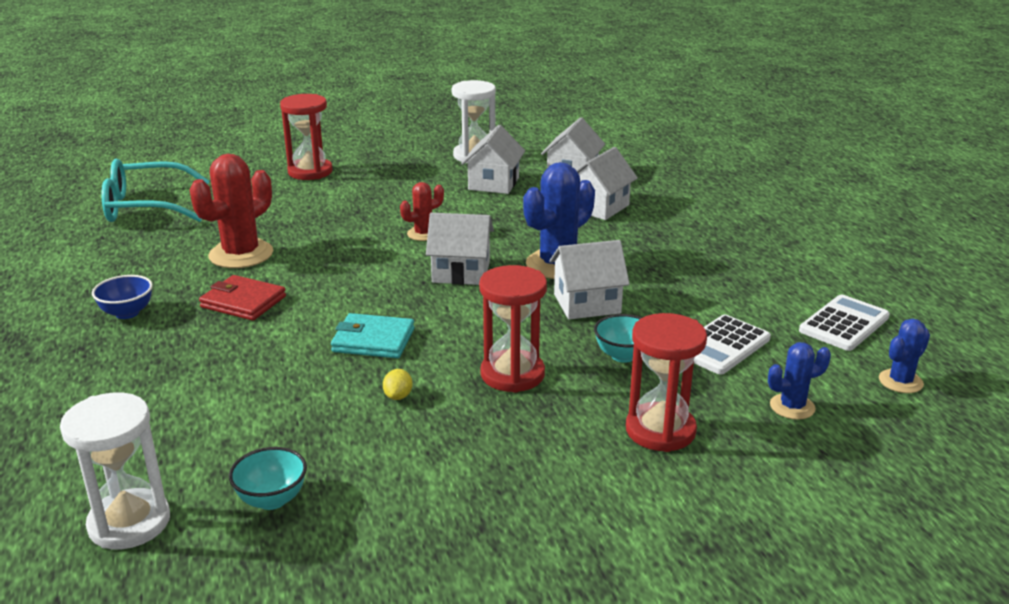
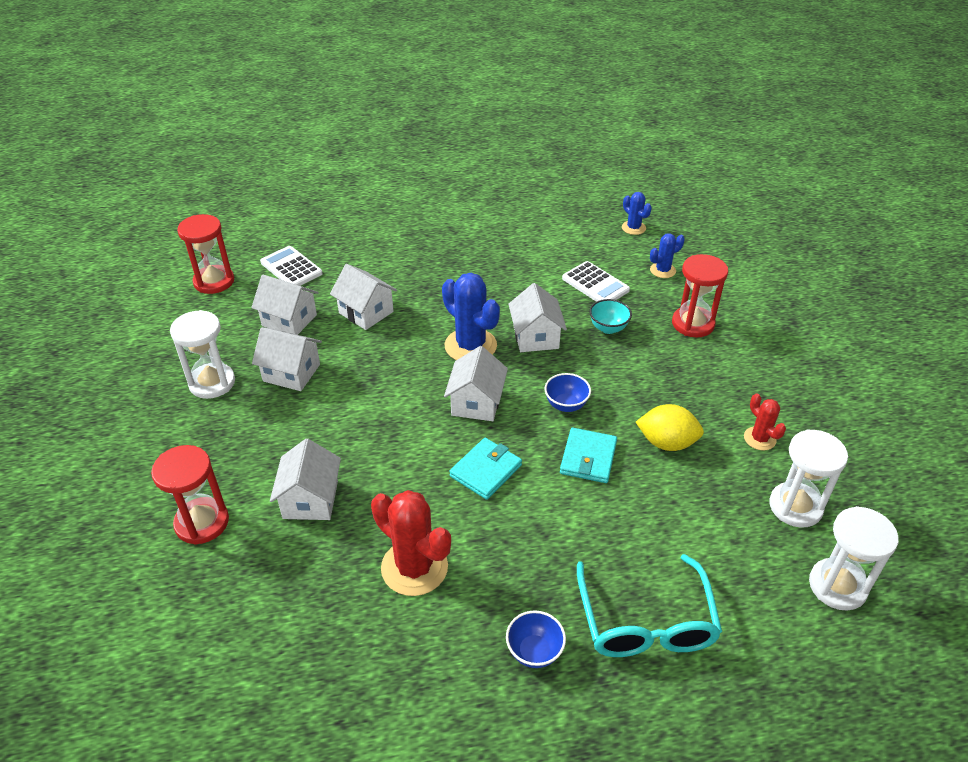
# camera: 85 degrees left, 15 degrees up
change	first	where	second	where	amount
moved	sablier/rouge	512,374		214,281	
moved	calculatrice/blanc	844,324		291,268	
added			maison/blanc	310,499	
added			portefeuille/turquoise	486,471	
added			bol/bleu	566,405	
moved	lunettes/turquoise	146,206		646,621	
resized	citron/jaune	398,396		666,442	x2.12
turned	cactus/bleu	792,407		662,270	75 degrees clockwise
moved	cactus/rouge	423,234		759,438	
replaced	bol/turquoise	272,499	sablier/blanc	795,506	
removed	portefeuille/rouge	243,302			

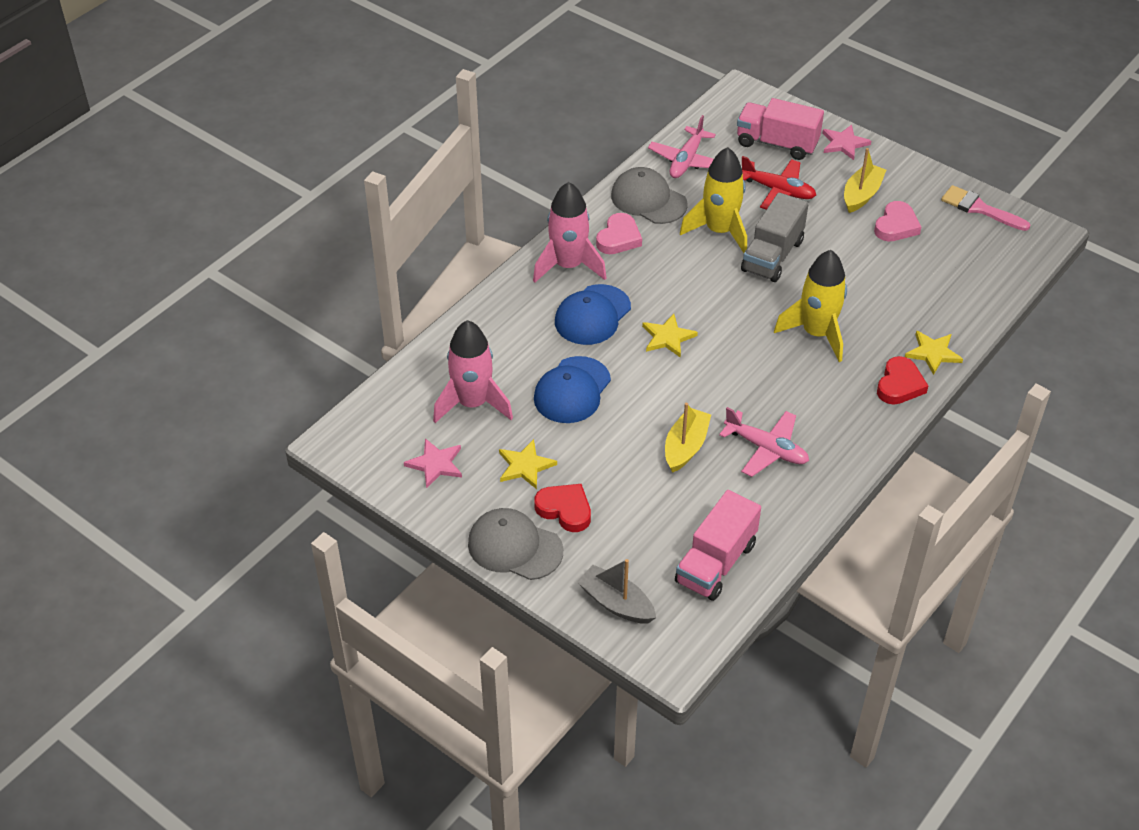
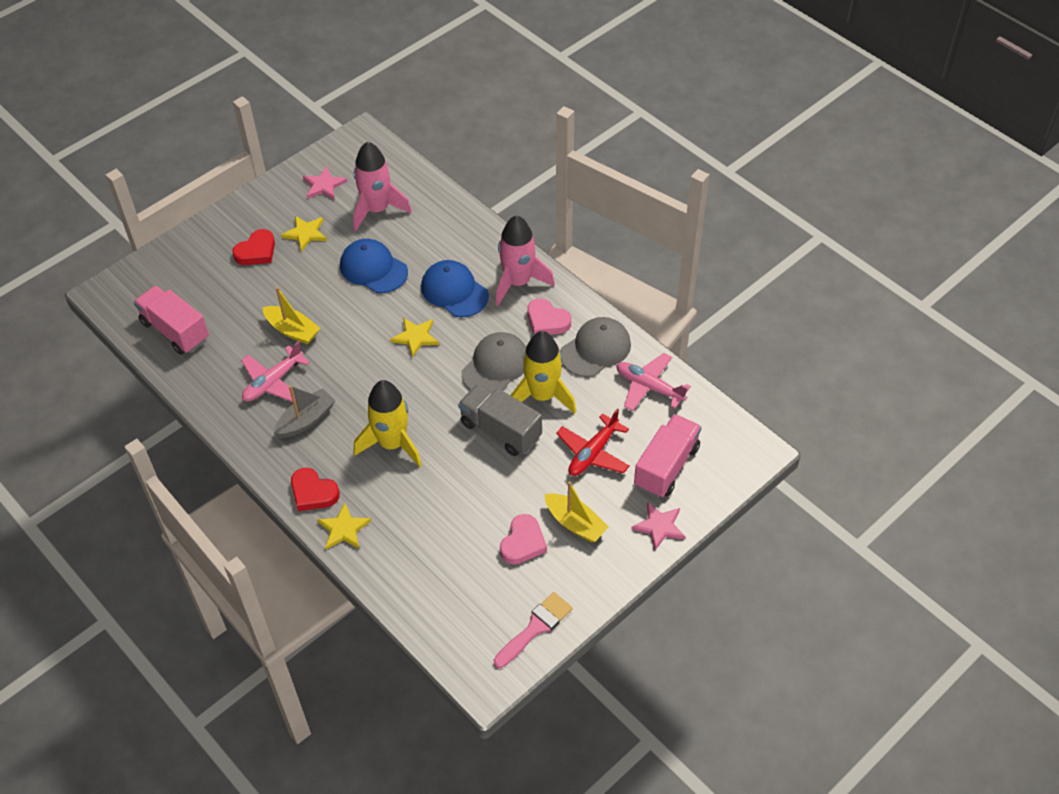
# camera: 100 degrees right, 5 degrees up
change	first	where	second	where	amount
moved	bateau/gris	616,603		306,420	
moved	casquette/gris	514,547		495,366	
turned	cœur/rose	896,226		523,543	105 degrees counterclockwise

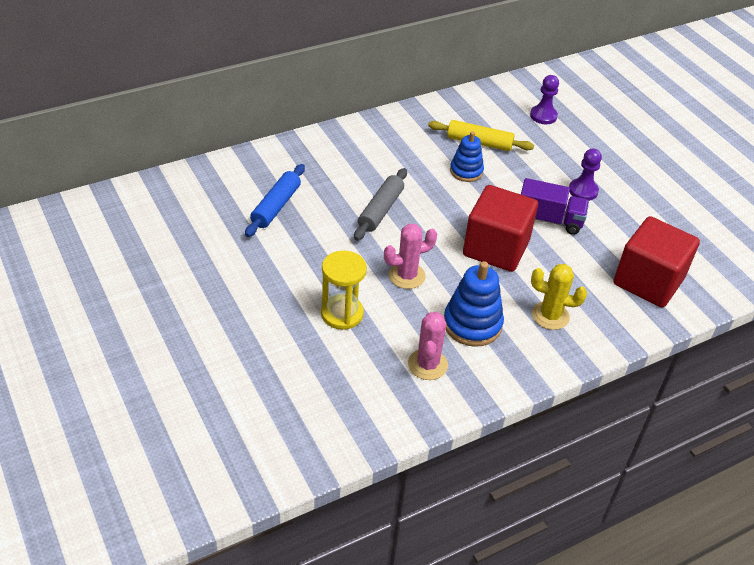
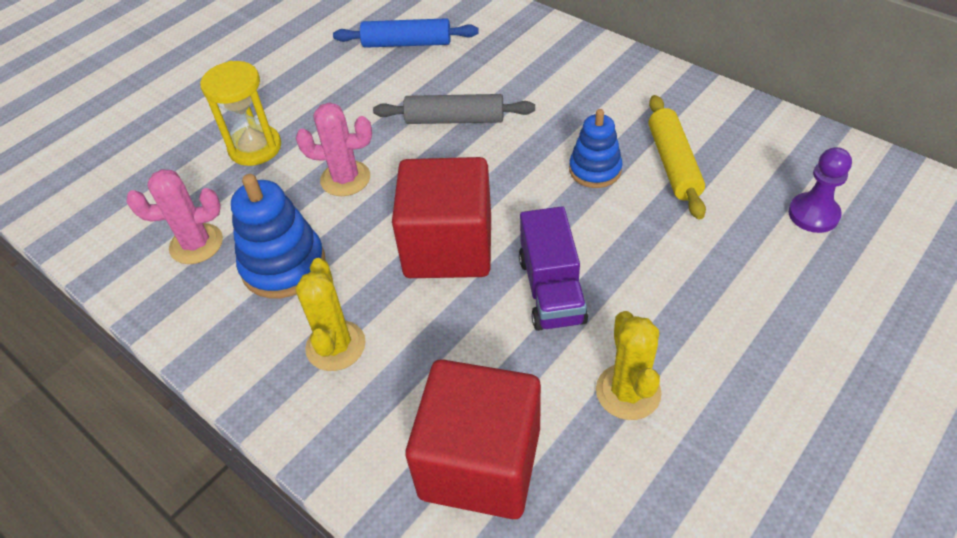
# camera: 75 degrees right, 5 degrees up
change	first	where	second	where	amount
turned	cactus/rose	406,276		345,179	45 degrees counterclockwise
added			cactus/jaune	628,392	
removed	pion/violet	583,191			

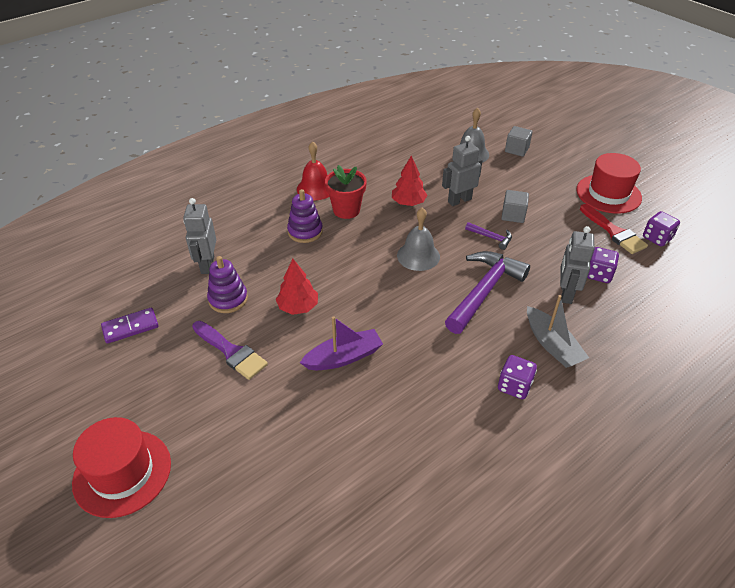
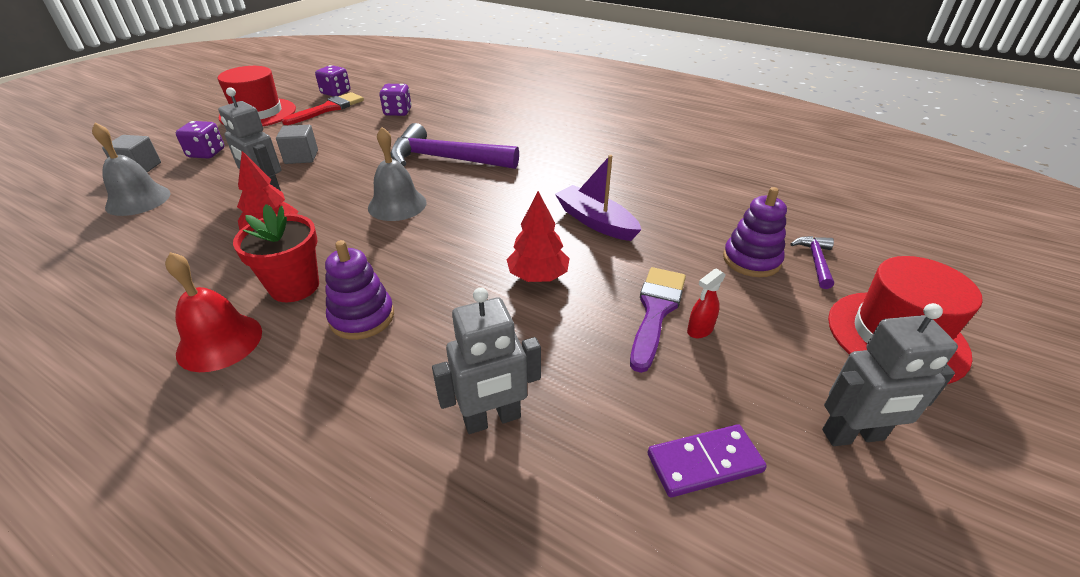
# camera: 110 degrees left, 5 degrees down
change	first	where	second	where	amount
moved	dé/violet	514,386		206,153	
turned	domino/violet	130,327		704,463	60 degrees counterclockwise
added			vaporisateur/rouge	699,330	
moved	jouet à empiler/violet	228,299		751,260	
moved	marteau/violet	491,238		815,261	
moved	robot/gris	566,293		853,435	
removed	bateau/gris	552,345			

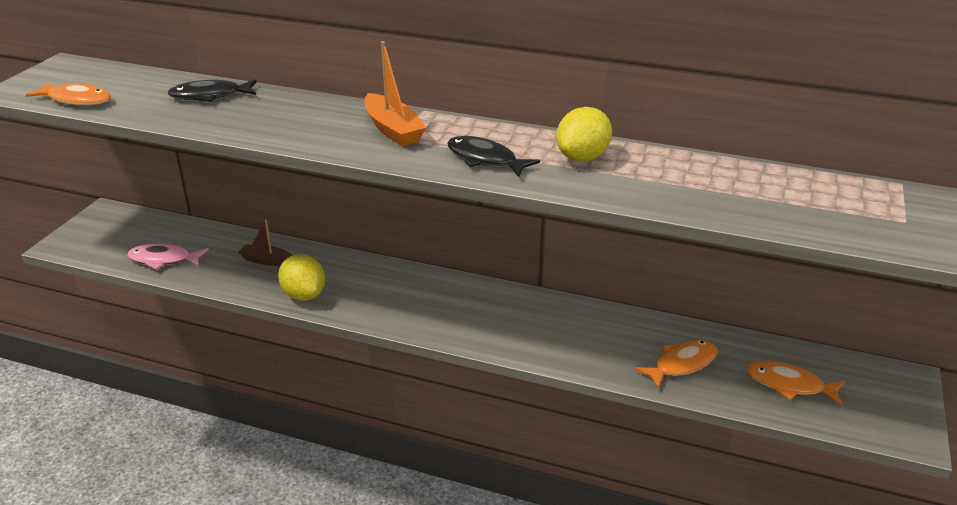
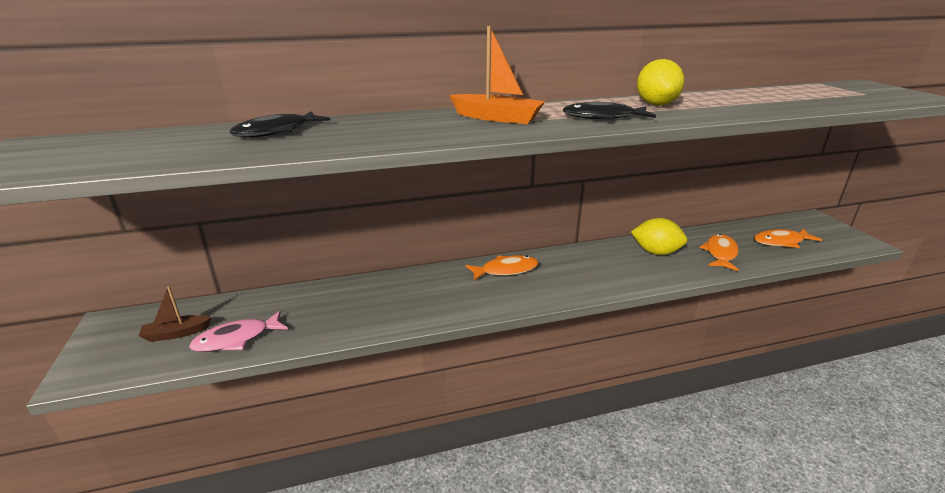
# camera: 35 degrees left, 5 degrees down
change	first	where	second	where	amount
moved	bateau/marron	266,260		176,333	
moved	poisson/orange	77,100		506,270	
moved	citron/jaune	304,295		656,252	

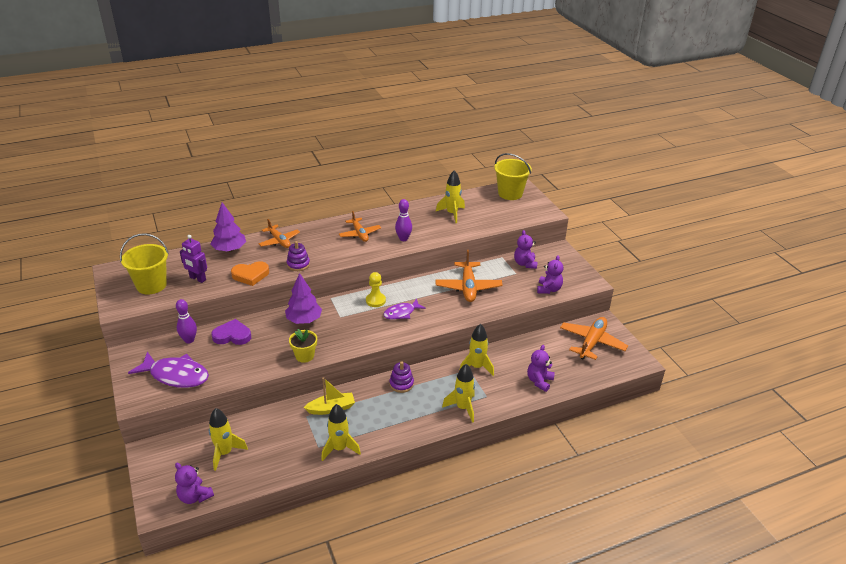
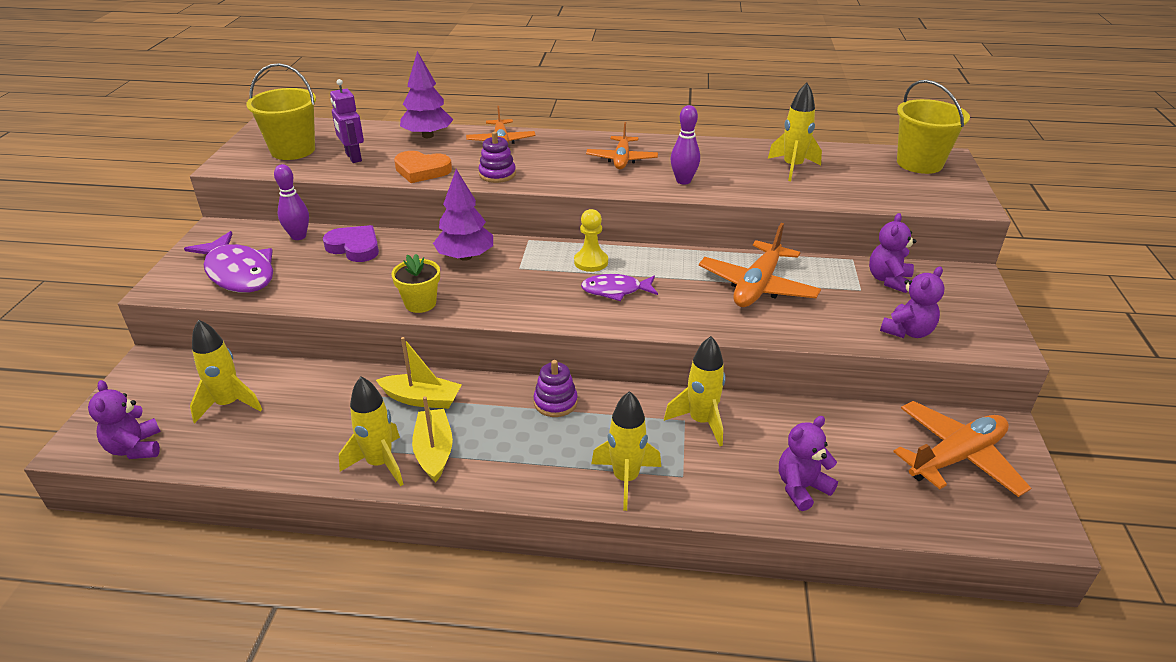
# camera: 30 degrees right, 0 degrees up
change	first	where	second	where	amount
added			bateau/jaune	434,451	

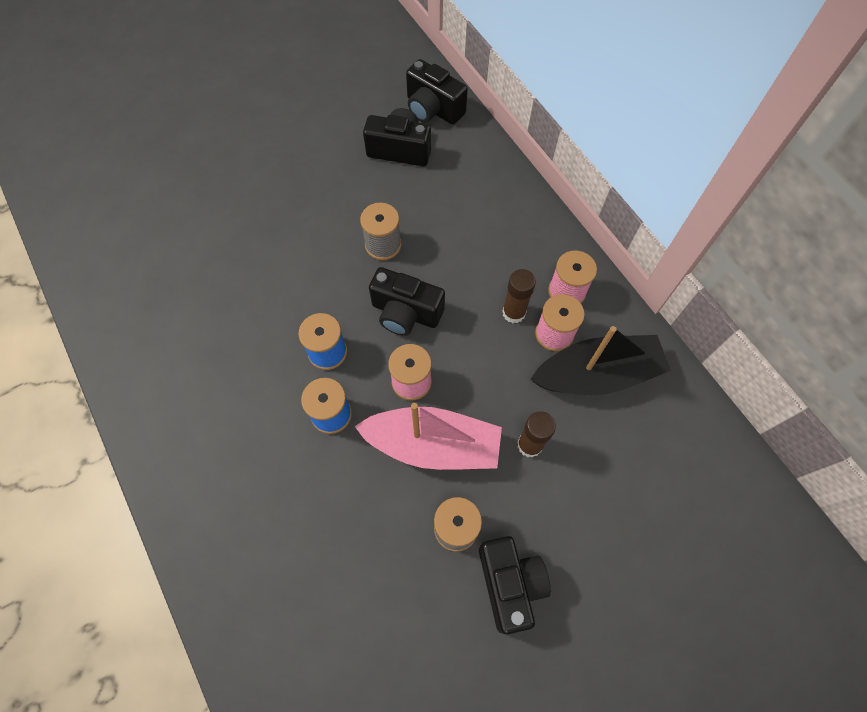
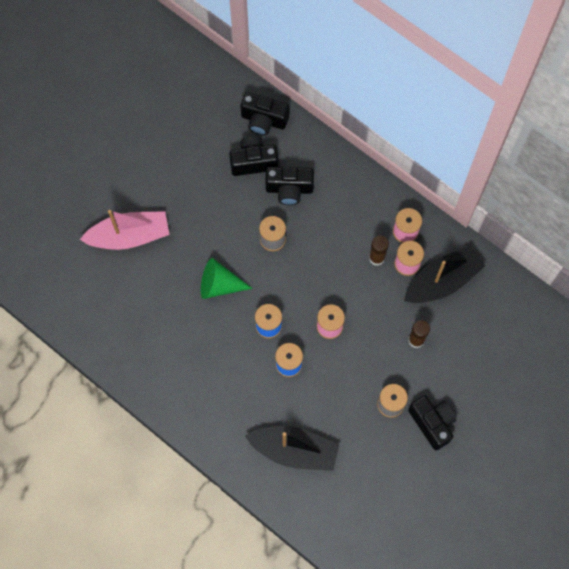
# camera: 20 degrees left, 5 degrees up
change	first	where	second	where	amount
moved	bateau/rose	433,445		129,236	
added			cône/vert	219,285	
added			bateau/noir	294,450	
moved	appareil photo/noir	405,313		289,189	

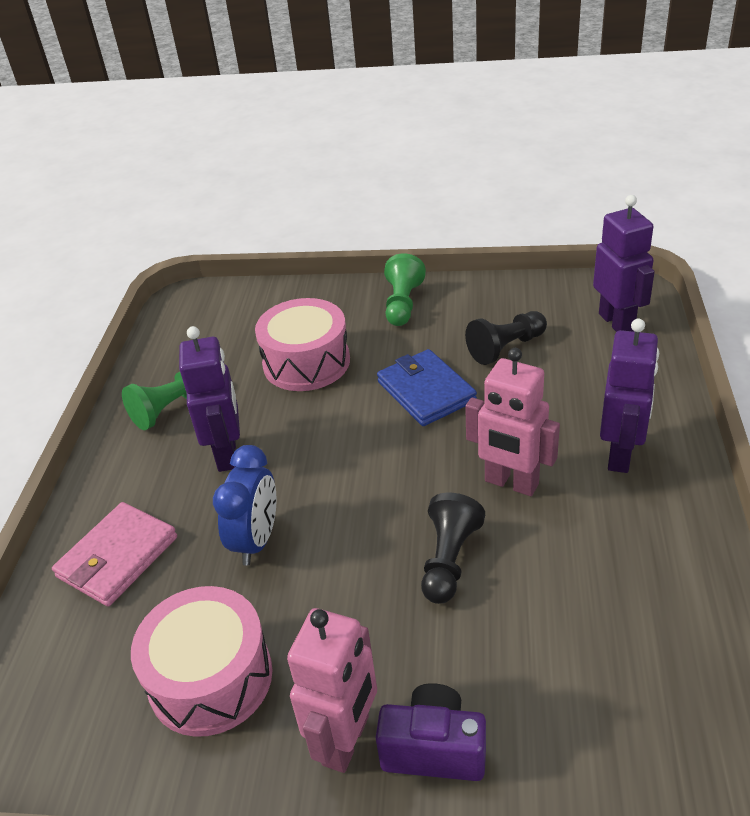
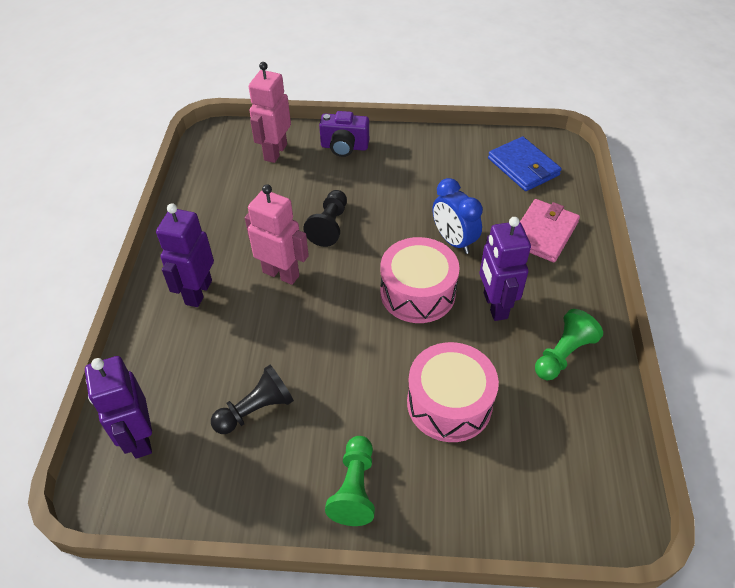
# camera: 175 degrees right, 10 degrees up
change	first	where	second	where	amount
moved	robot/rose	346,740		275,152	
moved	tambour/rose	210,678		417,292	
turned	réveil/bleu	256,540		453,241	45 degrees counterclockwise
moved	portefeuille/bleu	426,391		523,167	

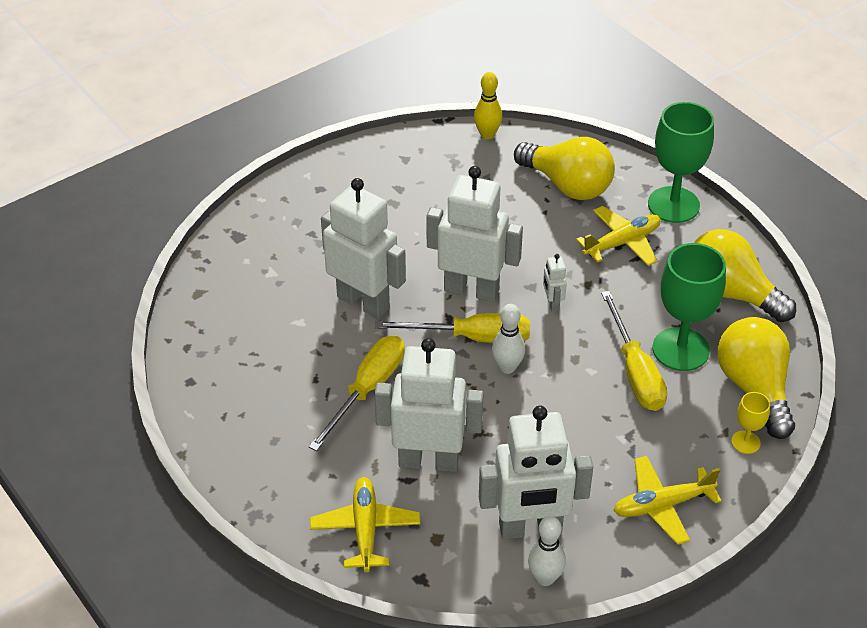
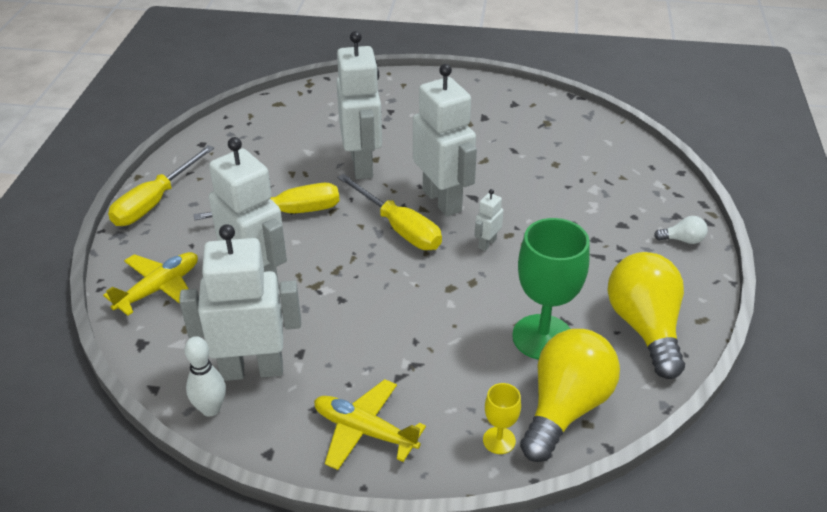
# camera: 45 degrees right, 5 degrees down
change	first	where	second	where	amount
moved	tournevis/jaune	635,371		155,202	
turned	robot/blanc	530,528		252,369	135 degrees clockwise
replaced	verre à pied/vert	673,205	ampoule/blanc	682,240	
removed	quille/jaune	487,135			
removed	quille/blanc	507,367			
removed	ampoule/jaune	567,185			
removed	avion/jaune	622,243			

